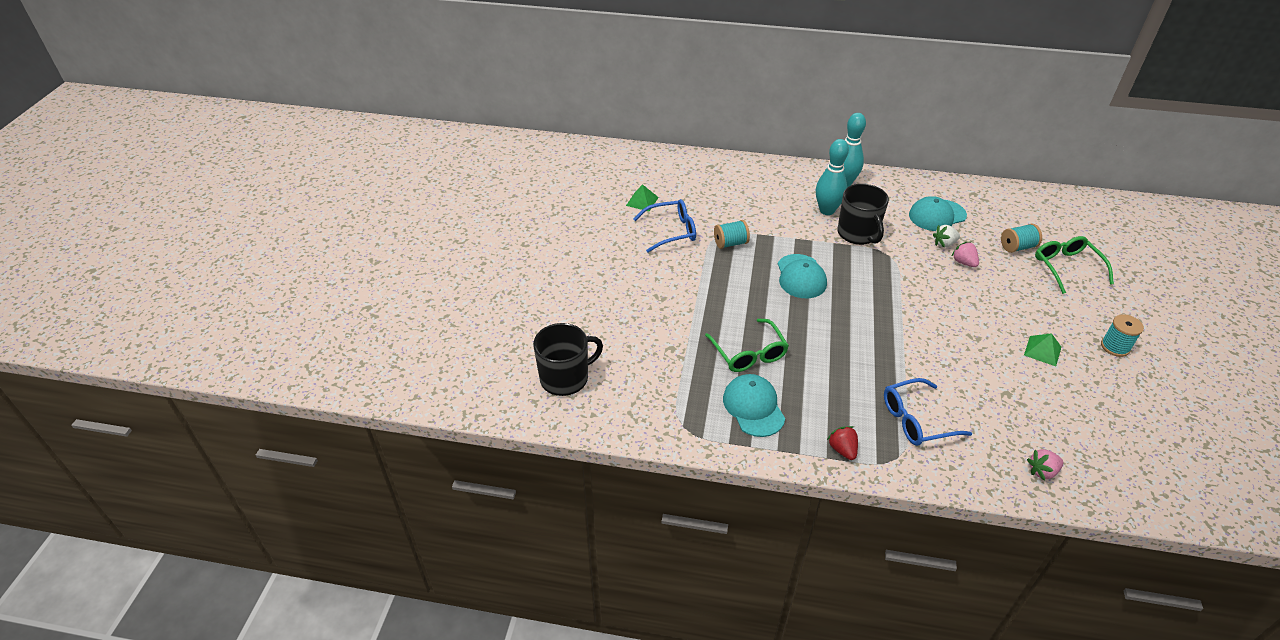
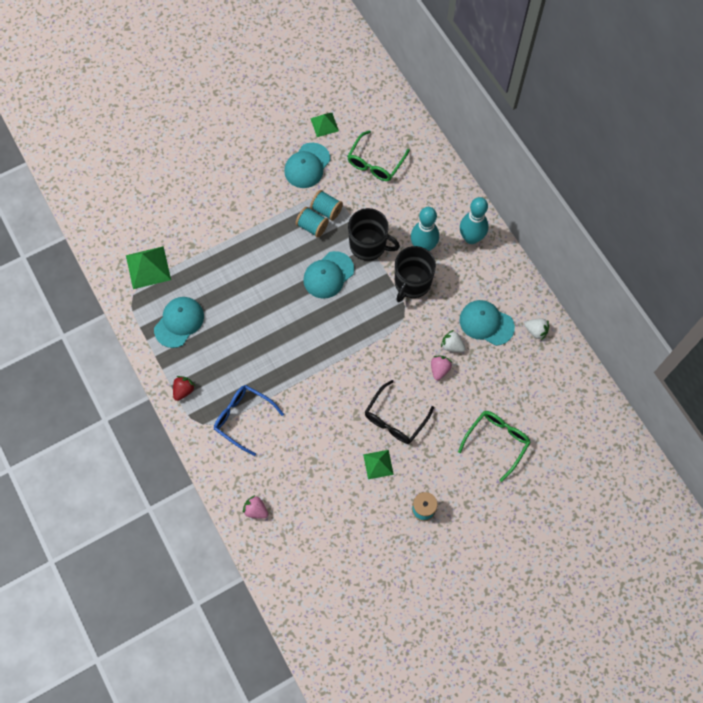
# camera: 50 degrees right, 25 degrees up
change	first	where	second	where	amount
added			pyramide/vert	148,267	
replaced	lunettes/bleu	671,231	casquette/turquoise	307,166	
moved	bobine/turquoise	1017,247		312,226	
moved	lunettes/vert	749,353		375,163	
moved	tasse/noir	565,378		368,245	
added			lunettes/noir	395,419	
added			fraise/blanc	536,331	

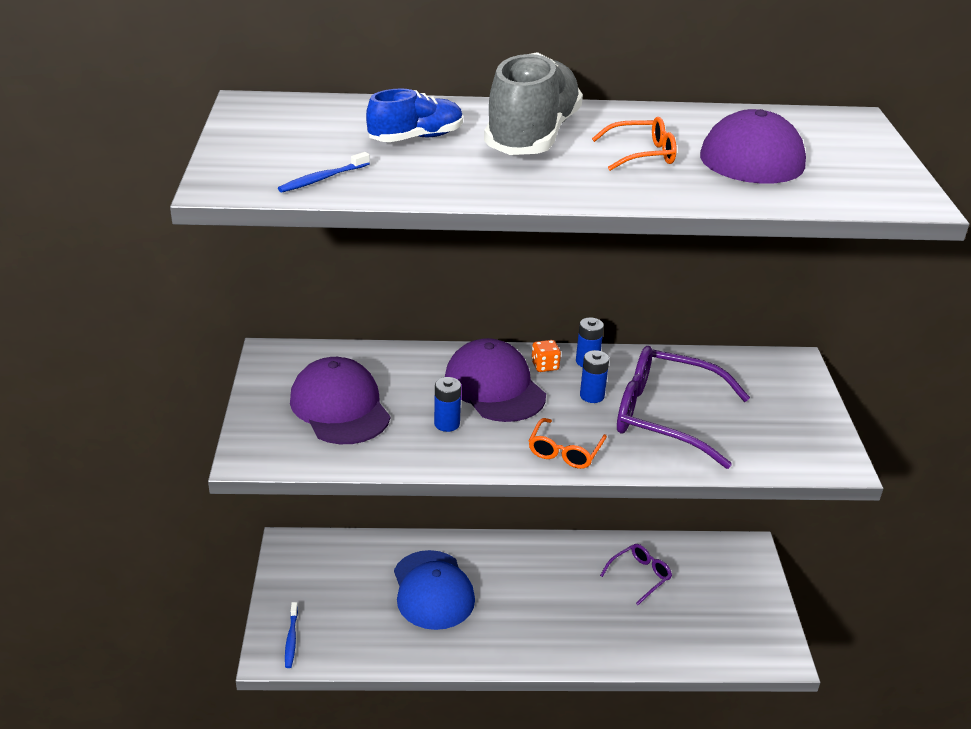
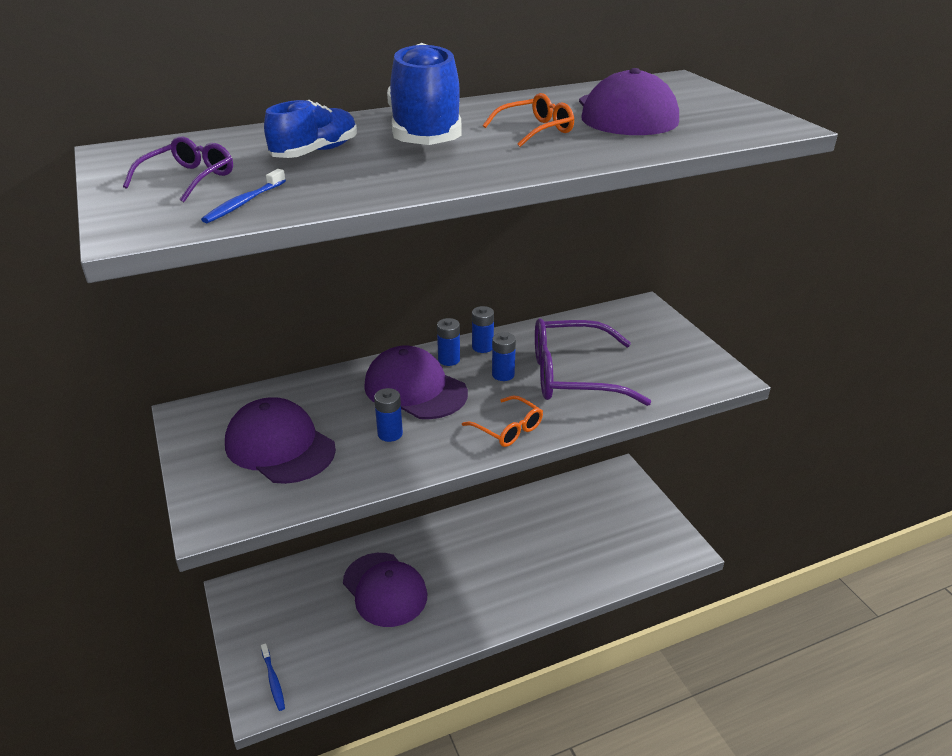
# camera: 20 degrees left, 0 degrees up
change	first	where	second	where	amount
moved	lunettes/violet	640,576		188,179	
recoloured	casquette/bleu	432,590	casquette/violet	385,589	
recoloured	chaussure/gris	532,136	chaussure/bleu	425,133	
replaced	dé/orange	545,366	pile/bleu	449,360	
turned	lunettes/orange	565,451		508,429	45 degrees counterclockwise

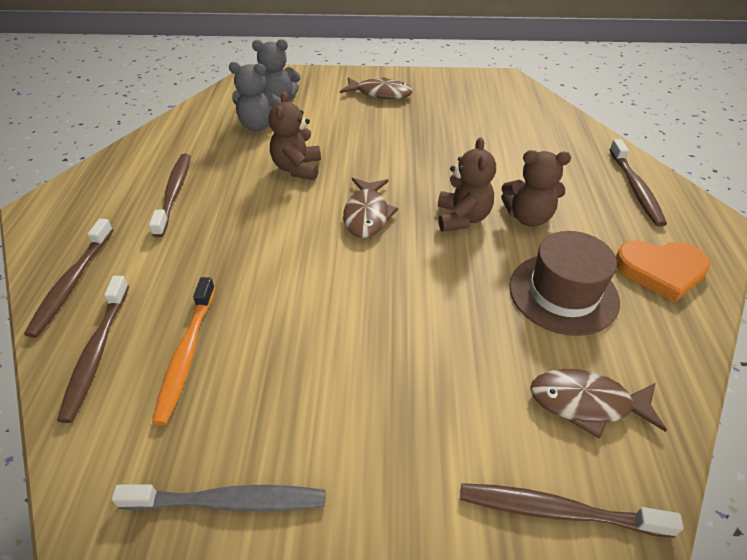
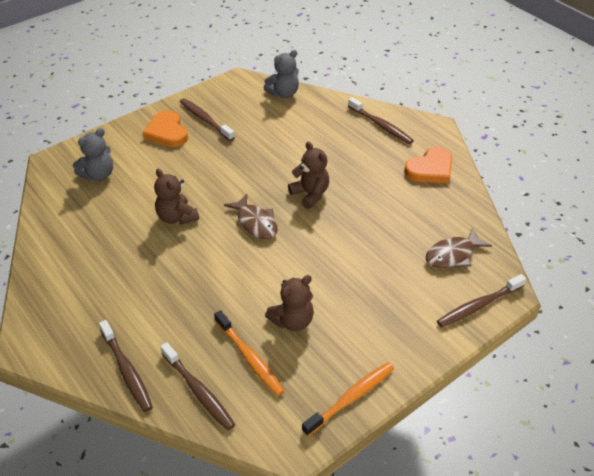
# camera: 40 degrees left, 0 degrees up
change	first	where	second	where	amount
replaced	poisson/marron	380,93	cœur/orange	167,132	
moved	brosse à dents/marron	174,193		205,120	
moved	ours en peluche/gris	259,125		283,93	
moved	ours en peluche/marron	528,217		292,321	
recoloured	brosse à dents/gris	229,501	brosse à dents/orange	351,398	
removed	chapeau/marron	563,293			

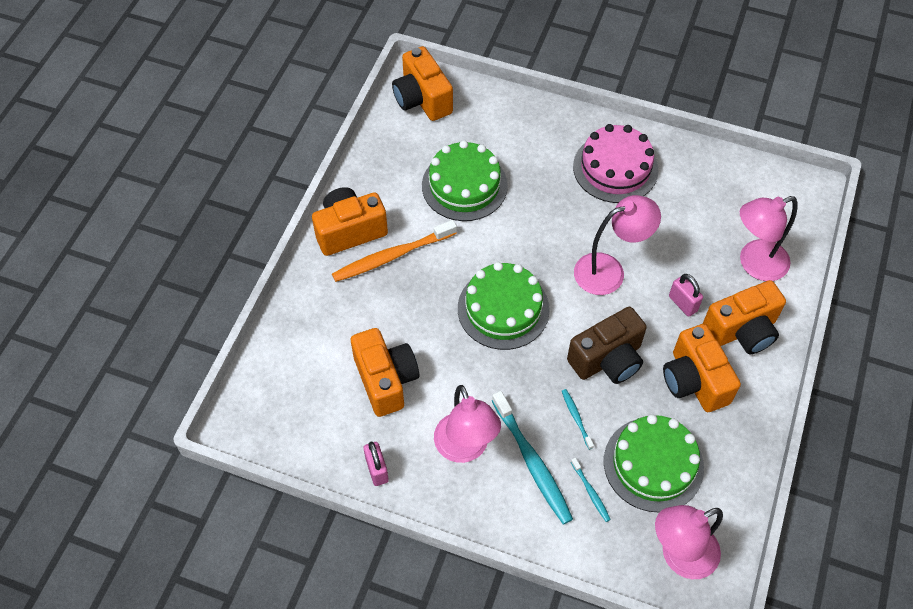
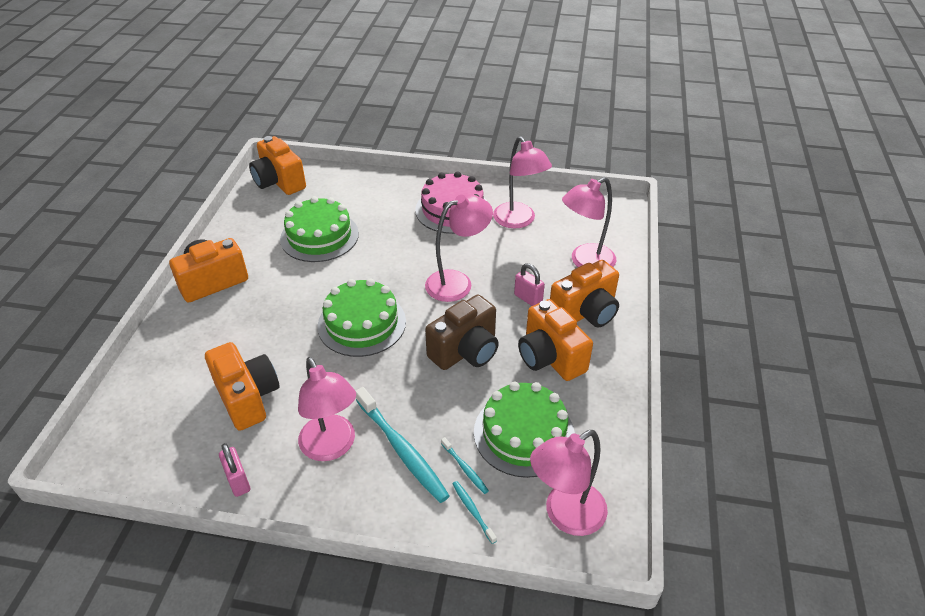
# camera: 10 degrees left, 15 degrees down
change	first	where	second	where	amount
moved	brosse à dents/turquoise	576,418		472,510	
added			lampe/rose	518,221	
removed	brosse à dents/orange	391,256			

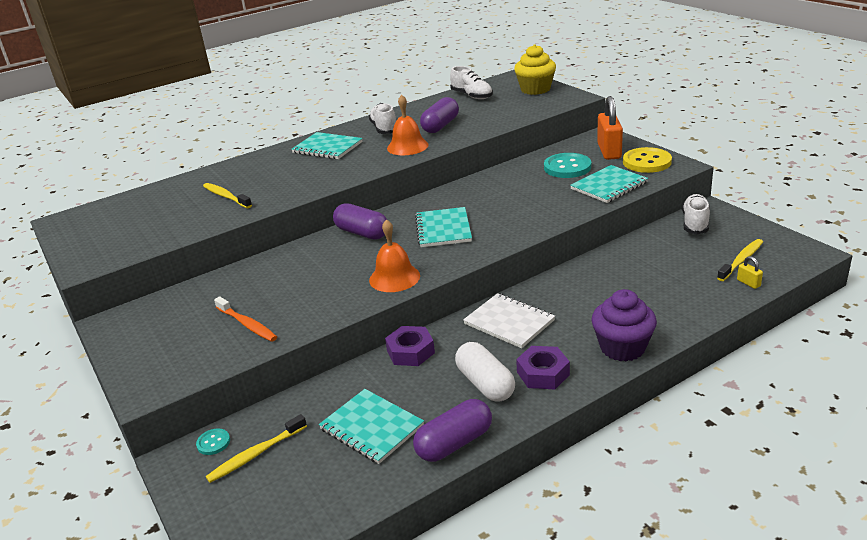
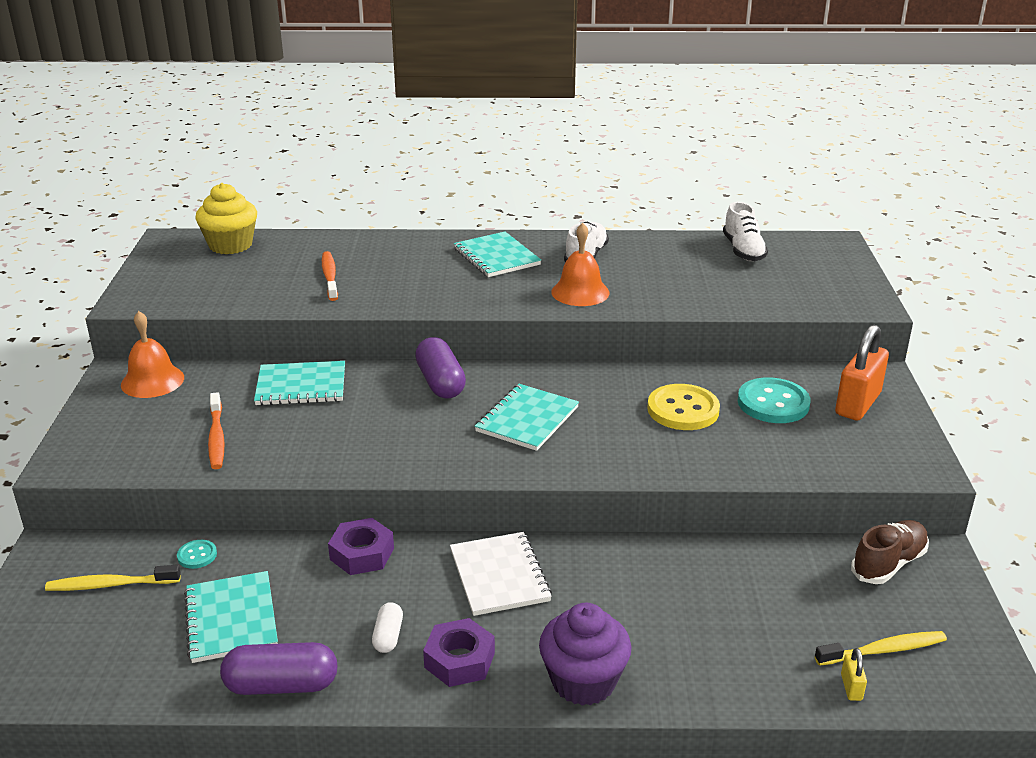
# camera: 30 degrees right, 0 degrees up
change	first	where	second	where	amount
moved	cloche/orange	394,277		152,381	
moved	bouton/turquoise	213,443		197,555	
moved	muffin/jaune	535,89		230,245	
moved	carnet/turquoise	609,186		301,386	
recoloured	brosse à dents/jaune	226,196	brosse à dents/orange	330,276	
resized	gélule/blanc	485,384		388,636	x0.55
moved	bouton/jaune	647,162		683,410	
recoloured	chaussure/blanc	695,223	chaussure/marron	888,564	
removed	gélule/violet	440,126			

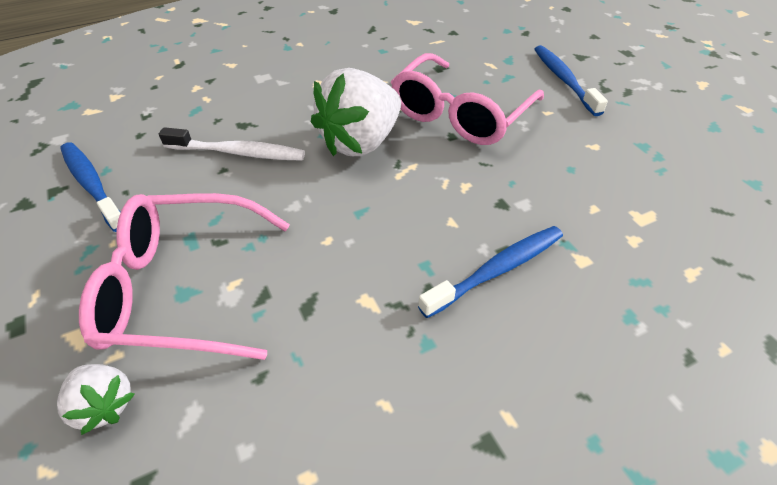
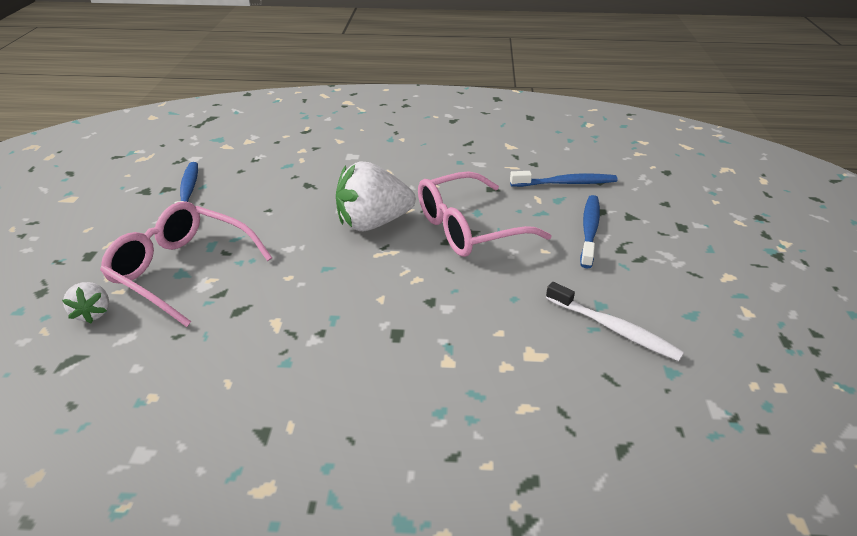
# camera: 30 degrees right, 10 degrees down
change	first	where	second	where	amount
moved	brosse à dents/bleu	496,270		565,183	
moved	brosse à dents/blanc	237,152		613,328	

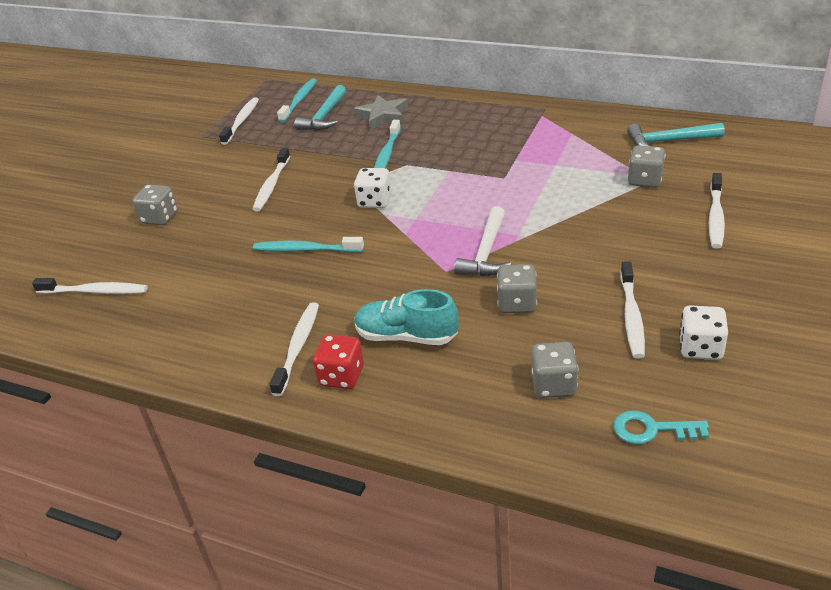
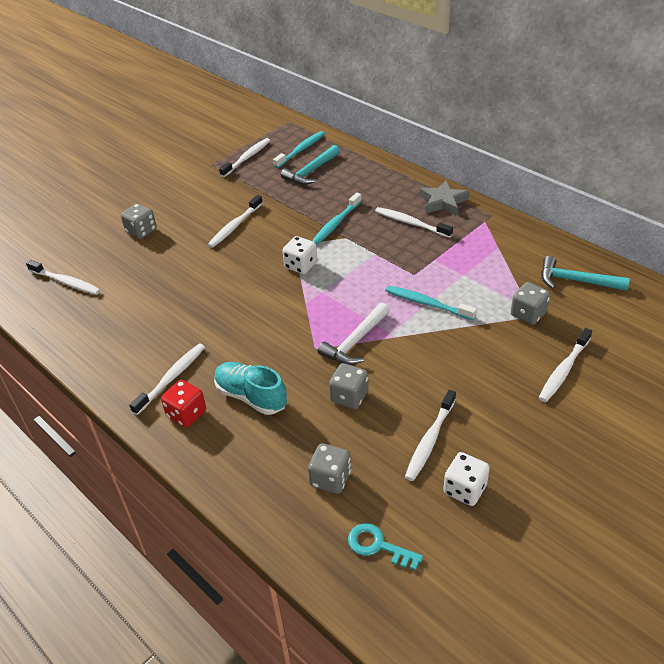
# camera: 20 degrees right, 5 degrees up
change	first	where	second	where	amount
added			brosse à dents/blanc	411,223	
moved	brosse à dents/turquoise	306,250		427,304	
moved	étoile/gris	383,117		443,202	

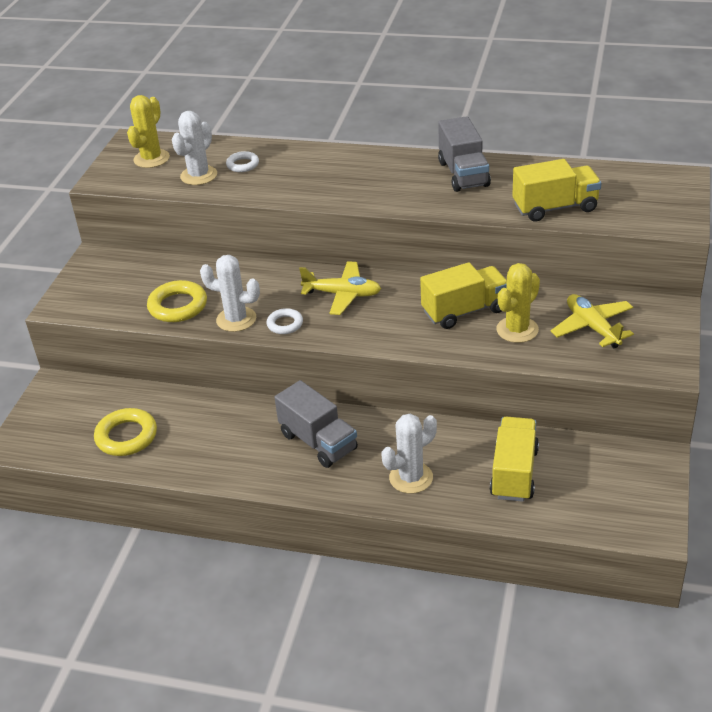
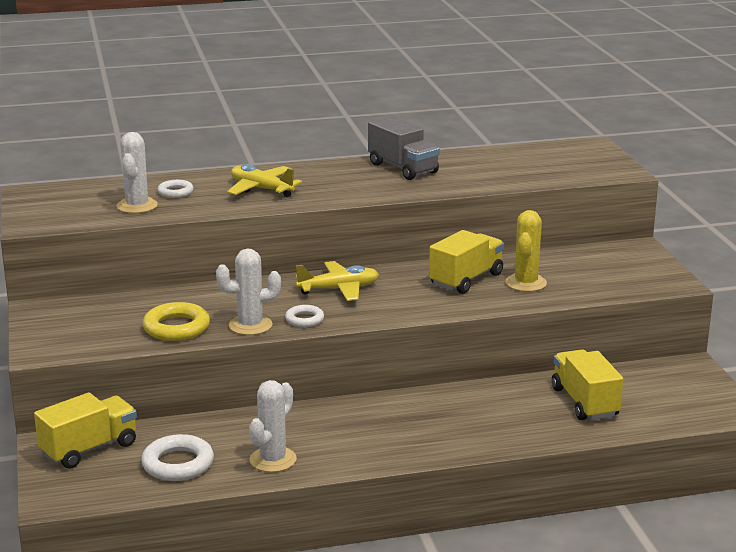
# camera: 30 degrees left, 15 degrees down
change	first	where	second	where	amount
moved	camion/jaune	555,208		89,449	
recoloured	anneau/jaune	126,436	anneau/blanc	178,464	
moved	avion/jaune	592,327		261,189	
moved	cactus/blanc	411,478		273,460	
removed	cactus/jaune	151,159			
removed	camion/gris	318,442			

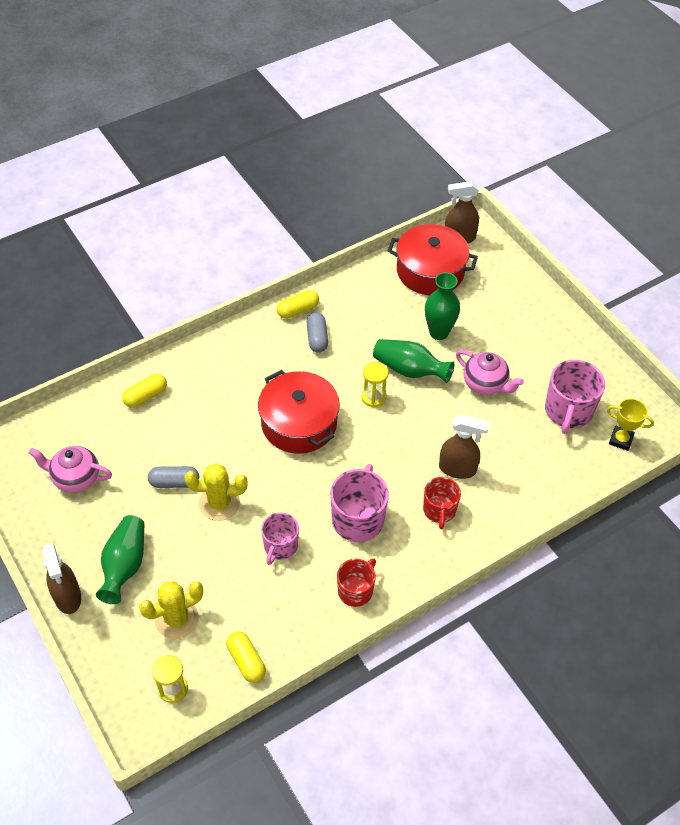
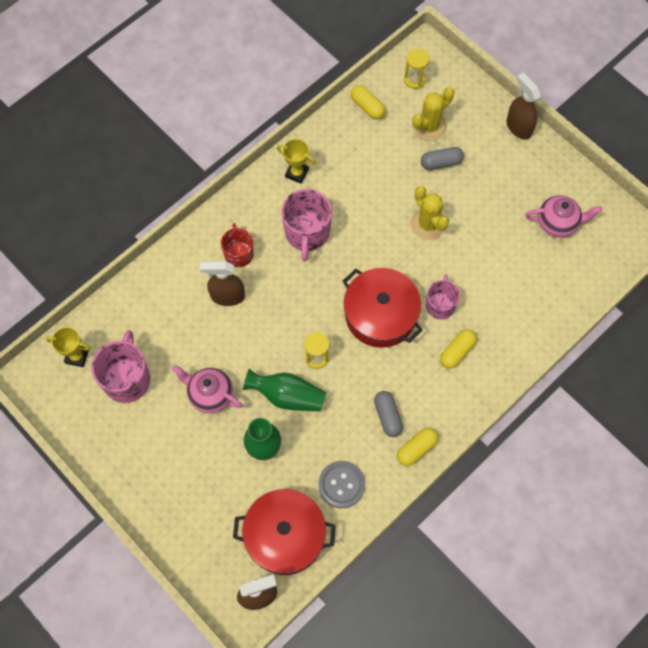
# camera: 170 degrees right, 15 degrees up
change	first	where	second	where	amount
replaced	tasse/rouge	356,590	trophée/jaune	297,173	
added			bouton/gris	341,485	
turned	cactus/jaune	219,503		428,224	75 degrees clockwise
moved	gélule/gris	174,482		441,163	
moved	tasse/rose	280,546		440,305	
moved	gélule/jaune	146,396		457,352	
removed	vase/vert	125,565			

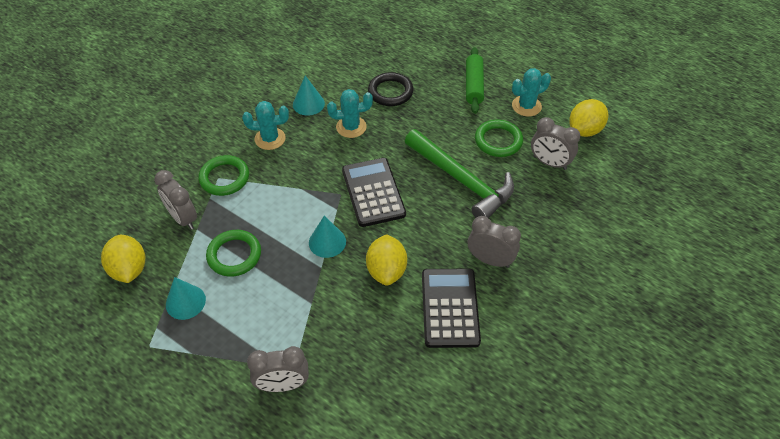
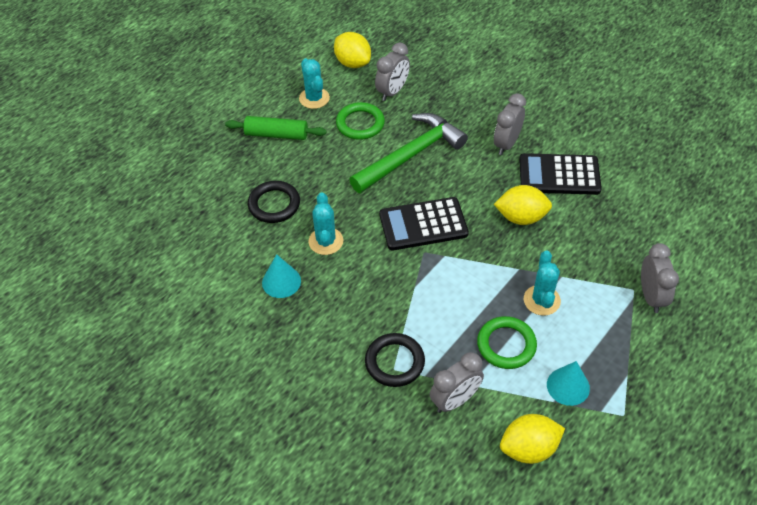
# camera: 85 degrees left, 0 degrees up
change	first	where	second	where	amount
recoloured	anneau/vert	224,178	anneau/noir	394,362	
moved	cactus/turquoise	270,139		541,300	
removed	cône/turquoise	327,242			

